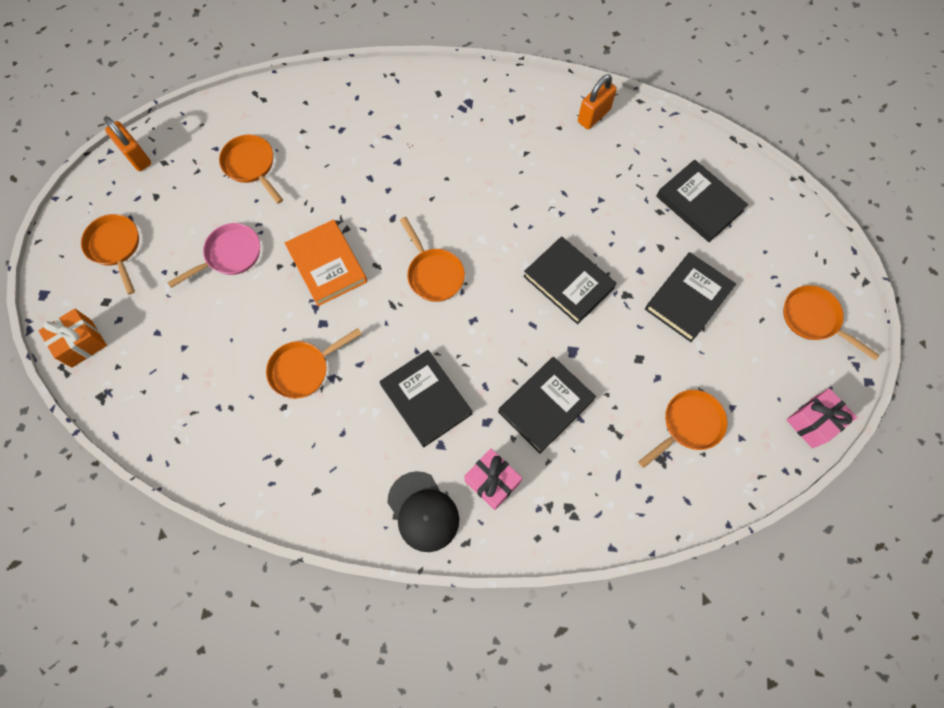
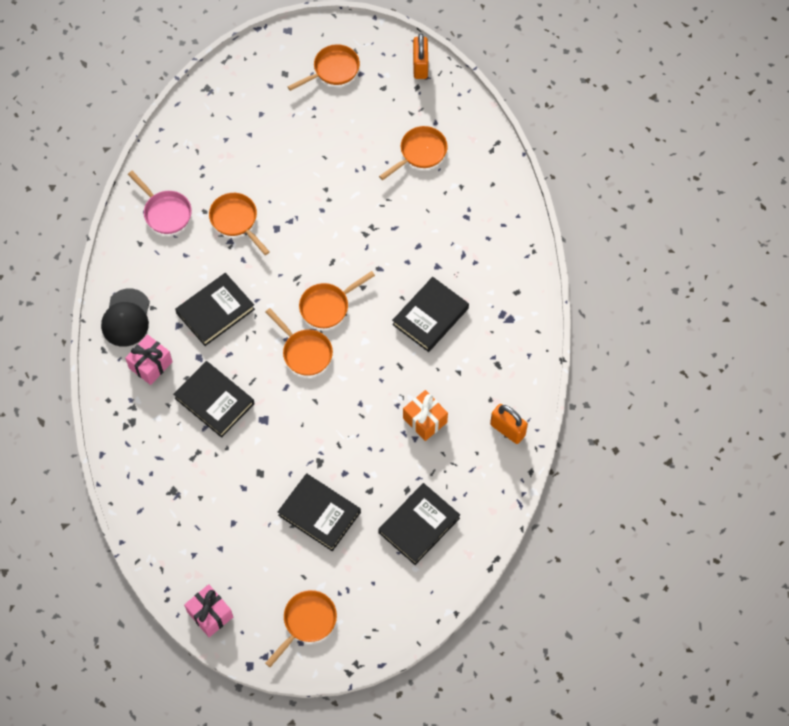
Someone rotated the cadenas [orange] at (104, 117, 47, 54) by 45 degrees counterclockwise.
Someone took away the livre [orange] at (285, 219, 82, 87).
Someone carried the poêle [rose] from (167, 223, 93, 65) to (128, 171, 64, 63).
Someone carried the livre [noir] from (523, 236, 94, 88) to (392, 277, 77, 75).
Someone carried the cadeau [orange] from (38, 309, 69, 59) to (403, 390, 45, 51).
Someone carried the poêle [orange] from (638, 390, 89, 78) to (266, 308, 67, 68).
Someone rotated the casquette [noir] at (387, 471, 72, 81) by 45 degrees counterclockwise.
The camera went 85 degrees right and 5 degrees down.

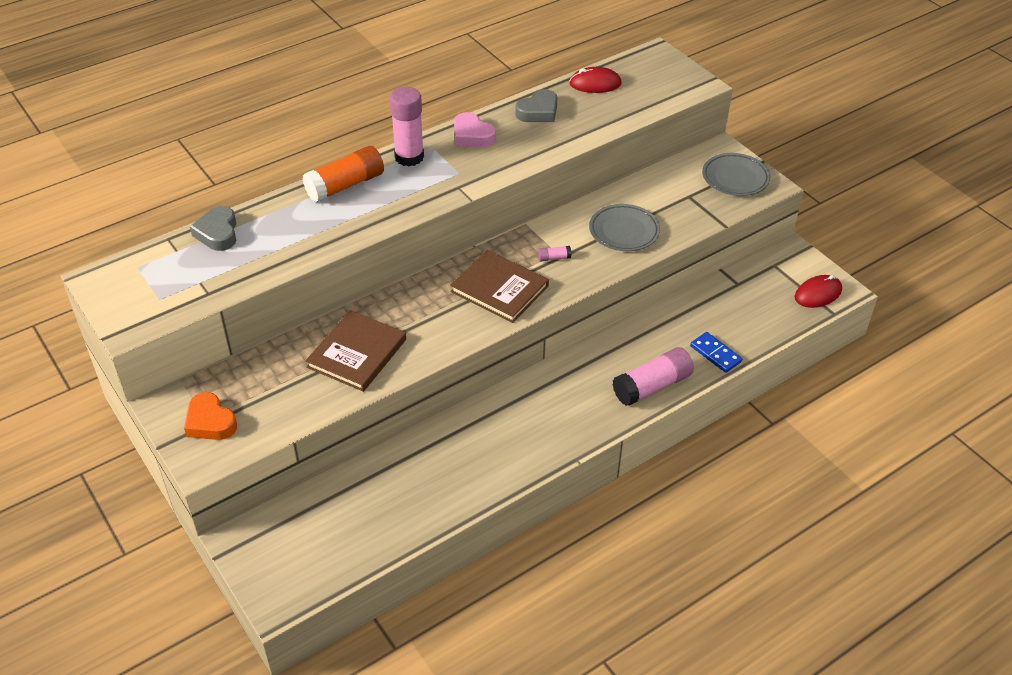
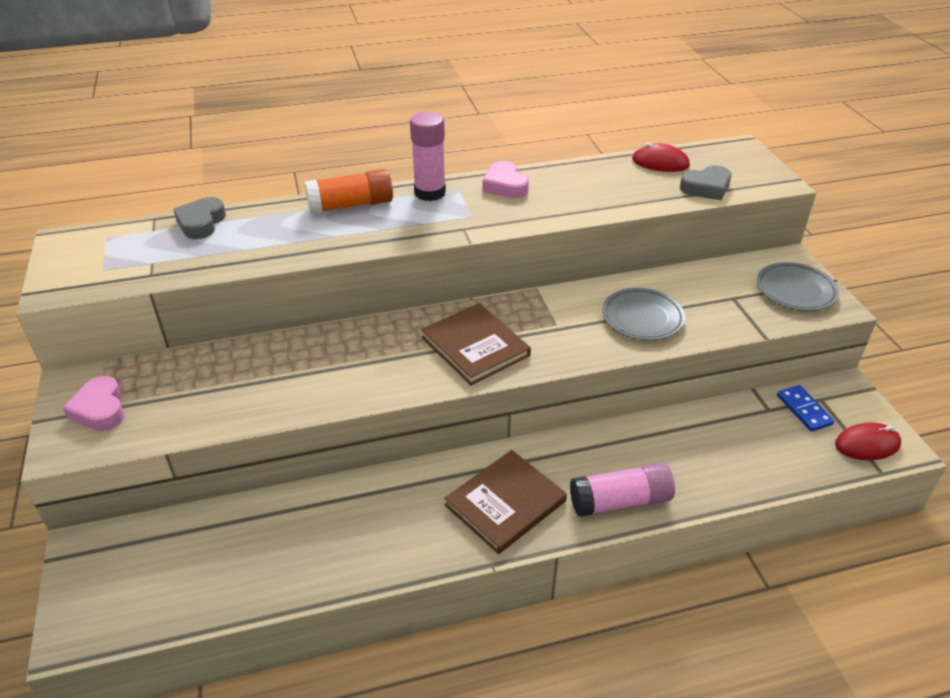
Someone carried the cœur [gris] from (515, 89, 42, 33) to (680, 165, 52, 35).
Someone took away the bâton de colle [rose] at (538, 246, 34, 15).
Someone carried the livre [marron] from (305, 310, 101, 82) to (444, 450, 123, 104).
Someone carried the domino [bleu] from (690, 332, 52, 41) to (777, 385, 57, 47).
Someone repainted the cœur [orange] at (184, 392, 53, 48), which became the cœur [rose] at (63, 376, 62, 55).
The camera went 20 degrees right and 5 degrees down.

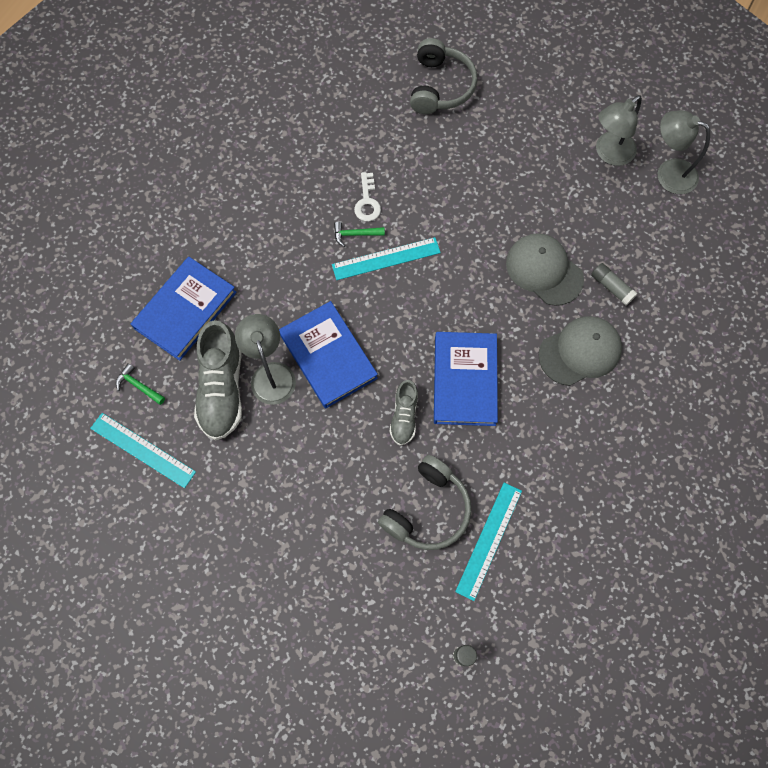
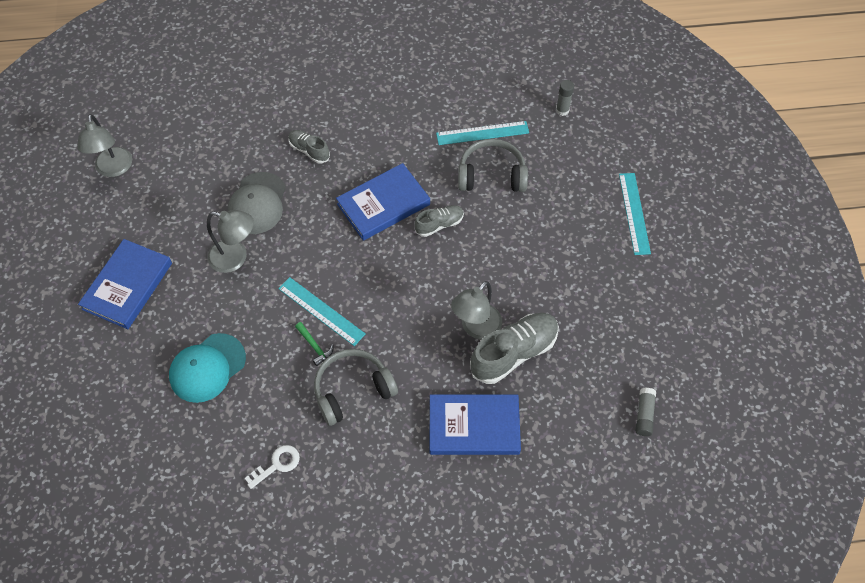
Someone carried the casque audio [gris] from (410, 38, 67, 76) to (314, 349, 84, 77).
Someone carried the lampe [gris] from (596, 95, 46, 71) to (207, 210, 47, 63).
Someone carried the clé [blanc] from (354, 172, 27, 50) to (245, 445, 55, 44).
Someone carried the bâton de colle [gris] from (591, 263, 46, 42) to (636, 387, 20, 49).
Someone carried the livre [bleu] from (279, 301, 99, 107) to (78, 239, 94, 90).
Someone swapped the casquette [gris] at (538, 316, 84, 70) for the chaussure [gris] at (288, 130, 42, 34).
Someone took away the marteau [vert] at (116, 363, 49, 42).
Someone carried the règle [turquoise] from (90, 413, 106, 75) to (619, 173, 32, 82).
Someone put down the casquette [turquoise] at (169, 333, 77, 70).
The camera went 125 degrees left and 10 degrees down.

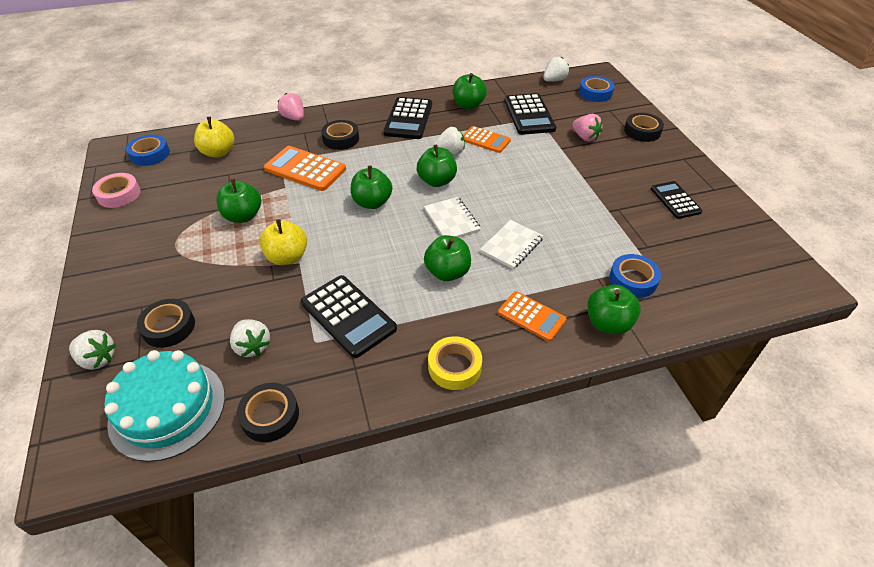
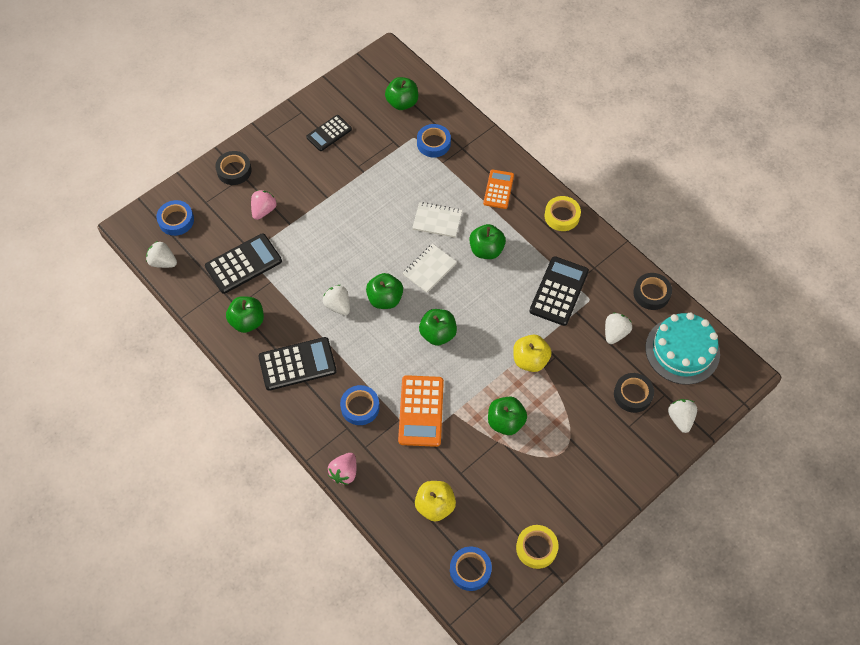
Someone repainted the ruban adhésif [noir] at (321, 120, 38, 30), which became the ruban adhésif [bleu] at (340, 385, 40, 40).
Someone took away the calculatrice [orange] at (463, 126, 48, 27).
Someone repainted the ruban adhésif [rose] at (92, 173, 49, 35), which became the ruban adhésif [jaune] at (516, 525, 43, 44).
Someone carried the pomme [vert] from (587, 284, 54, 51) to (385, 77, 33, 33).
The camera went 115 degrees left and 15 degrees up.

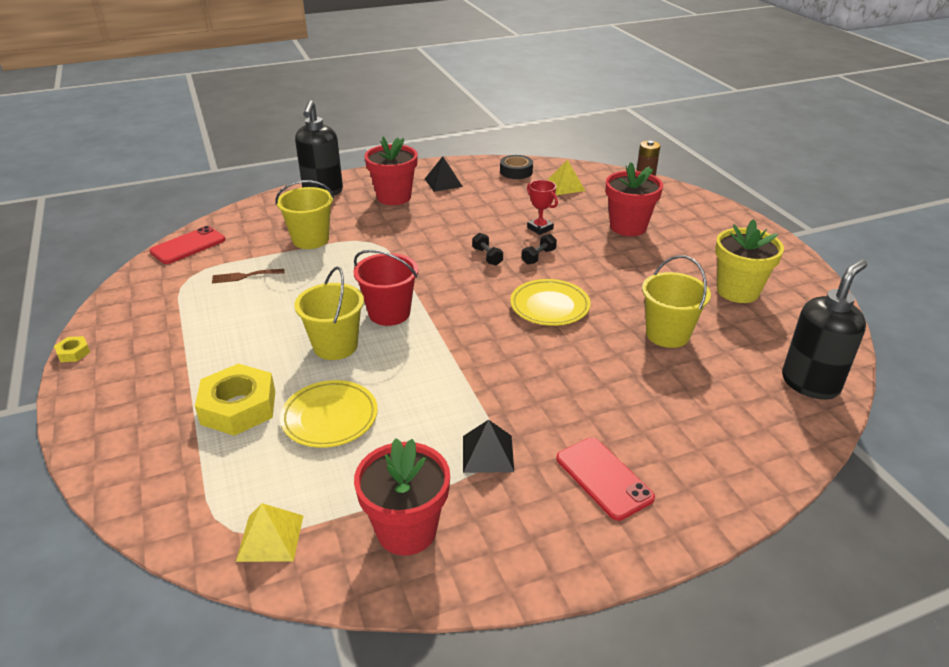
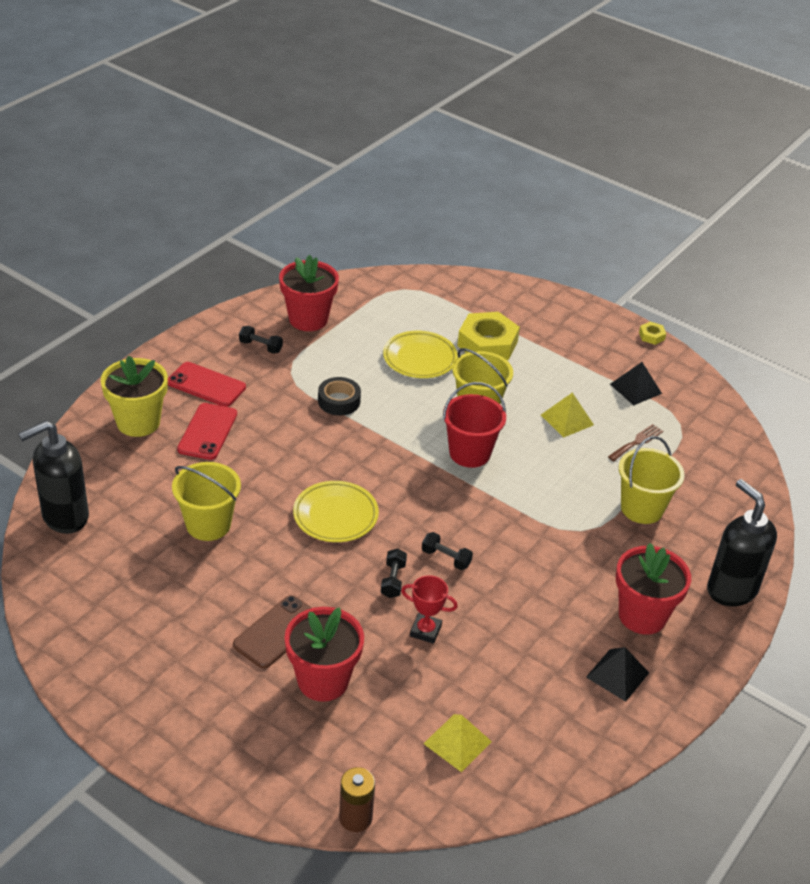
Someone carried the ruban adhésif [noir] from (500, 155, 33, 24) to (318, 377, 43, 38).
Someone carried the pot de fleurs [jaune] from (715, 219, 69, 84) to (101, 356, 67, 81).
Someone carried the téléphone [rouge] from (150, 226, 75, 38) to (177, 403, 60, 57).
Someone rotated the distributeur de savon [noir] at (782, 260, 85, 140) by 45 degrees clockwise.
Someone carried the pyramide [noir] from (463, 419, 51, 54) to (610, 362, 52, 43).
Someone carried the pyramide [jaune] from (236, 503, 67, 59) to (541, 393, 53, 45).
Someone put down the haltère [noir] at (239, 326, 44, 28).
Someone put down the téléphone [marron] at (233, 595, 79, 74).
The camera went 145 degrees right and 5 degrees up.

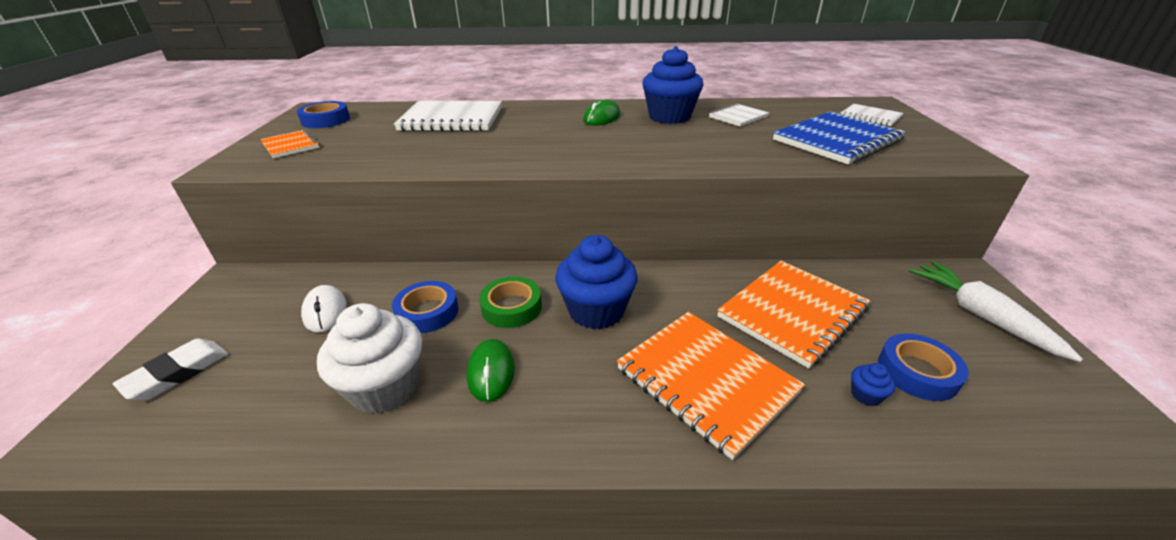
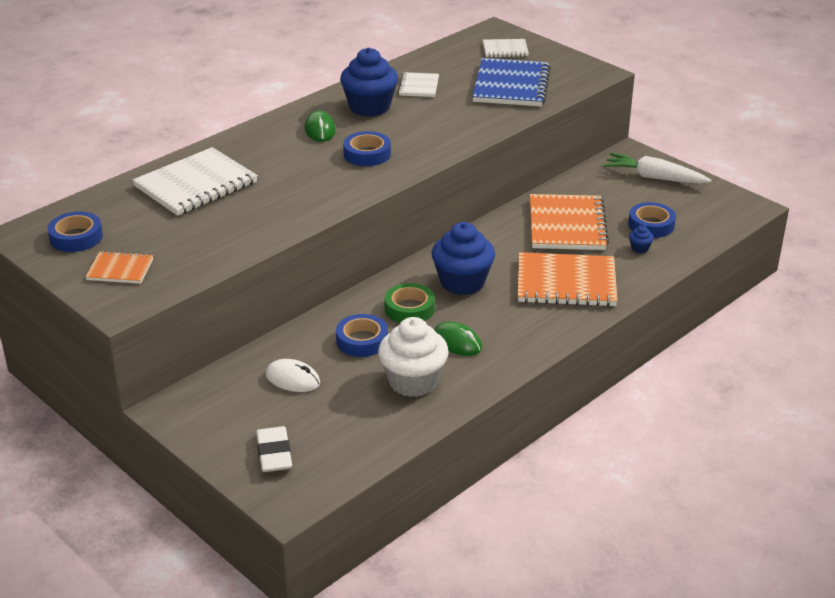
Someone put down the ruban adhésif [bleu] at (343, 131, 48, 35).
The camera went 45 degrees left and 0 degrees up.

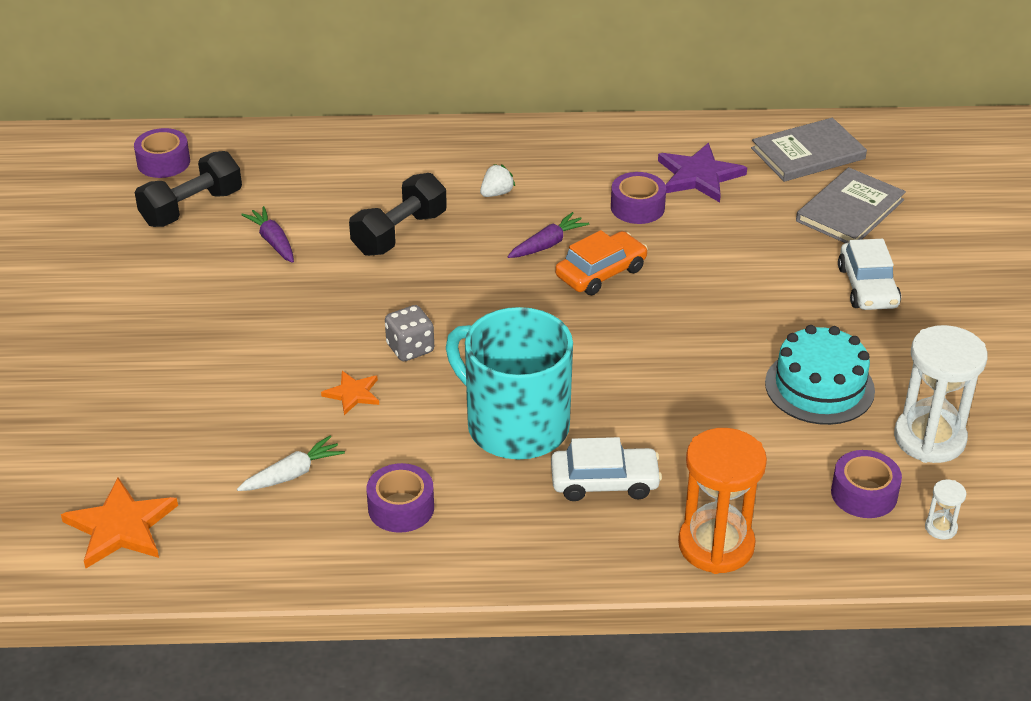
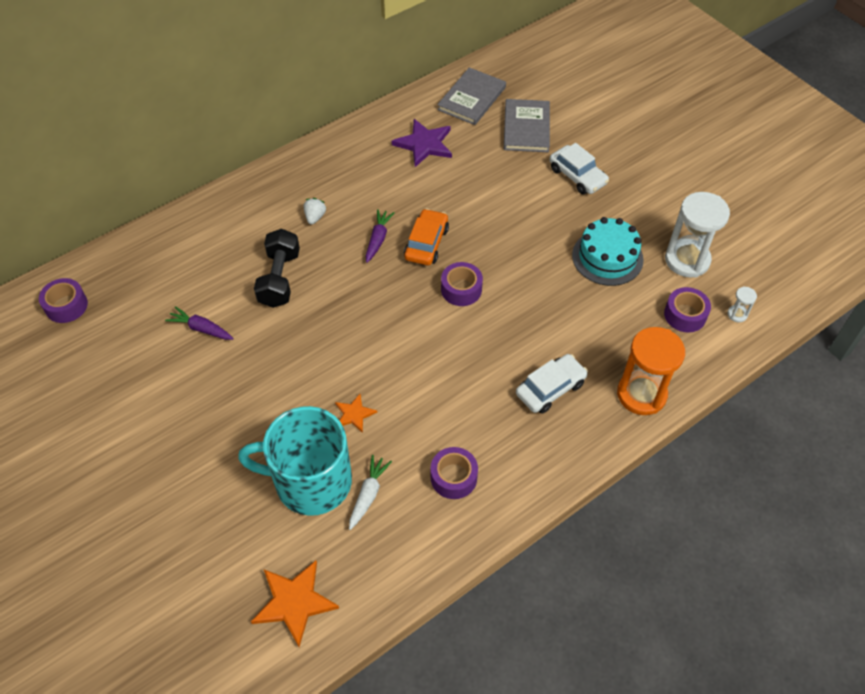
Someone took away the haltère [noir] at (135, 151, 107, 76).
Someone carried the ruban adhésif [violet] from (611, 172, 55, 52) to (441, 262, 42, 44).
Someone took away the dé [gris] at (385, 305, 49, 56).
Someone carried the tasse [turquoise] from (446, 307, 127, 153) to (238, 406, 114, 110).
The camera went 35 degrees left and 15 degrees up.

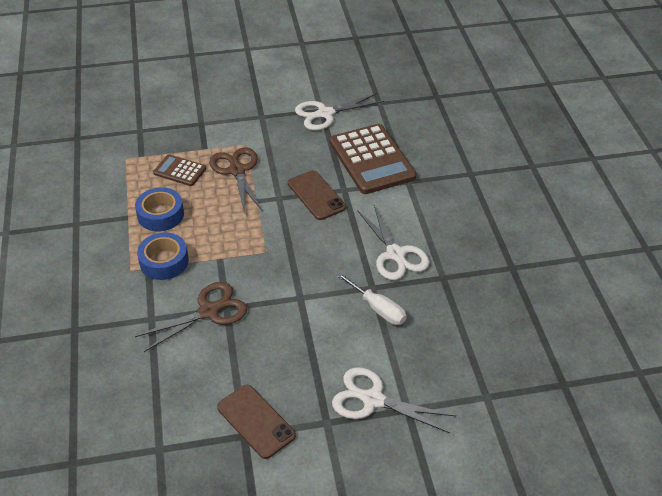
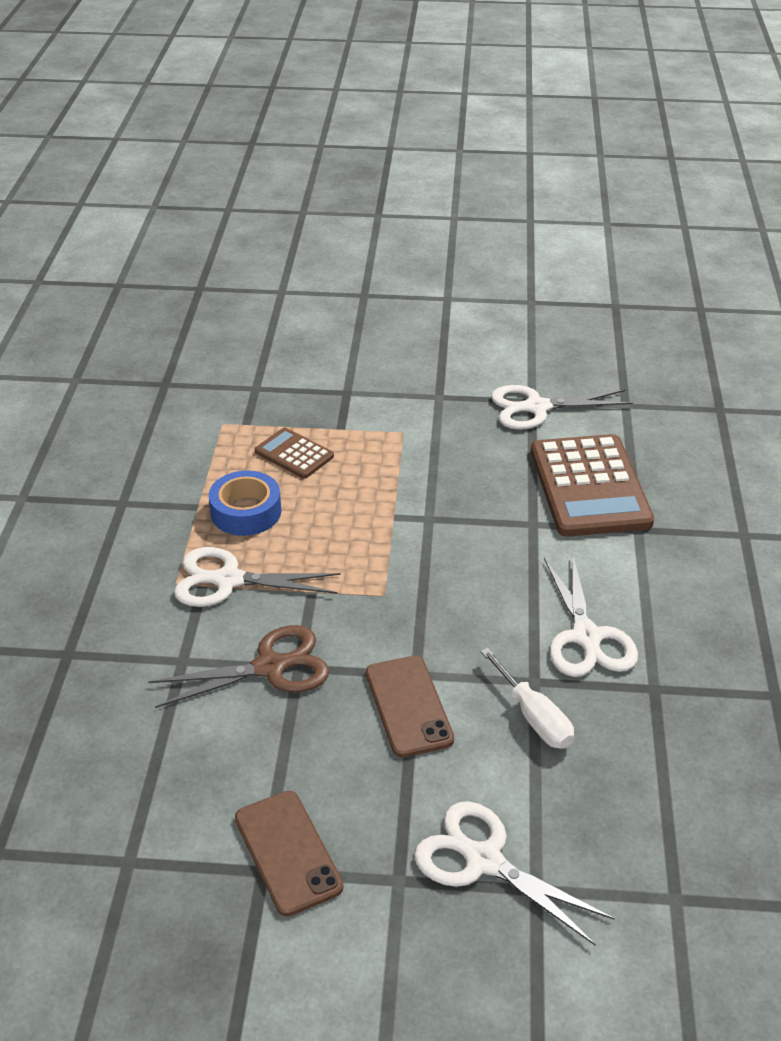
Someone took away the ciseaux [marron] at (209, 147, 54, 66).
Someone carried the téléphone [marron] from (288, 170, 58, 50) to (366, 656, 88, 102).
Someone swapped the ruban adhésif [bleu] at (137, 232, 52, 48) for the ciseaux [blanc] at (174, 547, 167, 60).
The camera went 15 degrees right and 5 degrees down.

